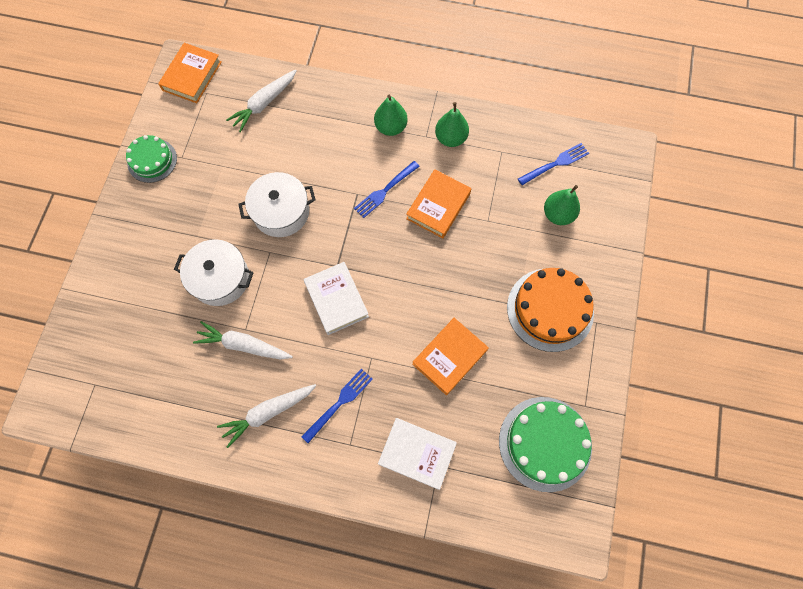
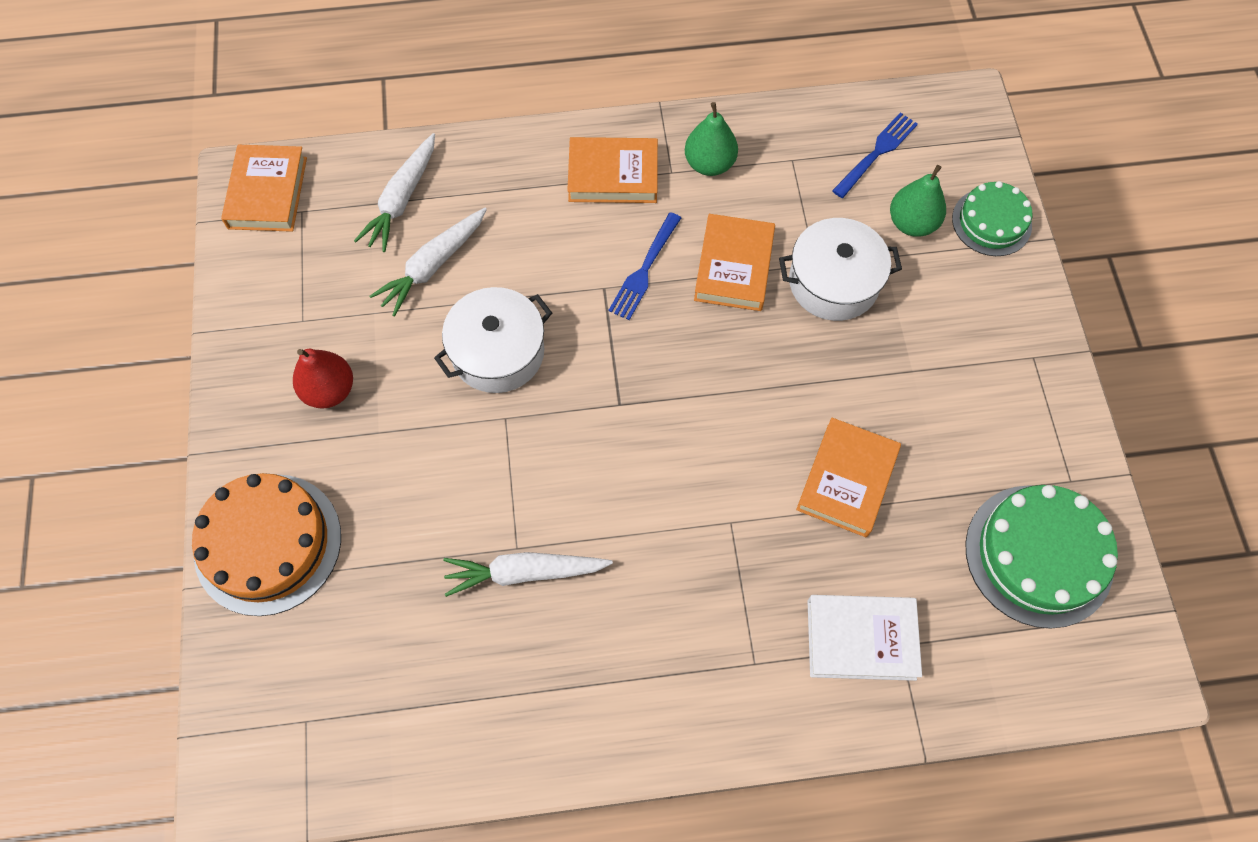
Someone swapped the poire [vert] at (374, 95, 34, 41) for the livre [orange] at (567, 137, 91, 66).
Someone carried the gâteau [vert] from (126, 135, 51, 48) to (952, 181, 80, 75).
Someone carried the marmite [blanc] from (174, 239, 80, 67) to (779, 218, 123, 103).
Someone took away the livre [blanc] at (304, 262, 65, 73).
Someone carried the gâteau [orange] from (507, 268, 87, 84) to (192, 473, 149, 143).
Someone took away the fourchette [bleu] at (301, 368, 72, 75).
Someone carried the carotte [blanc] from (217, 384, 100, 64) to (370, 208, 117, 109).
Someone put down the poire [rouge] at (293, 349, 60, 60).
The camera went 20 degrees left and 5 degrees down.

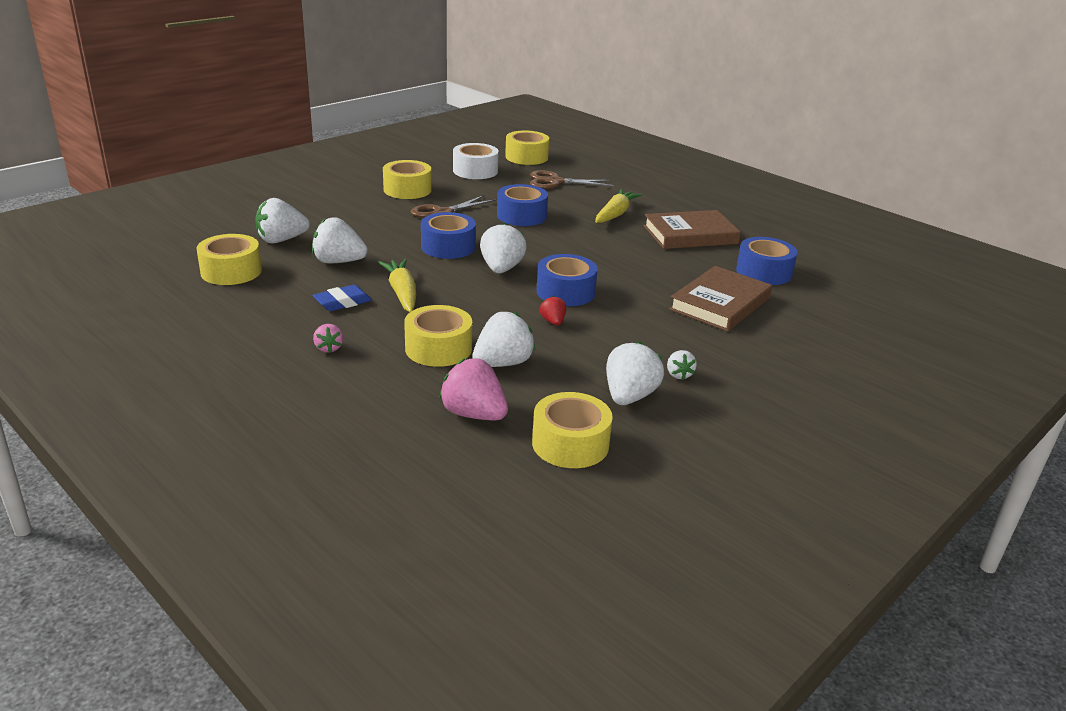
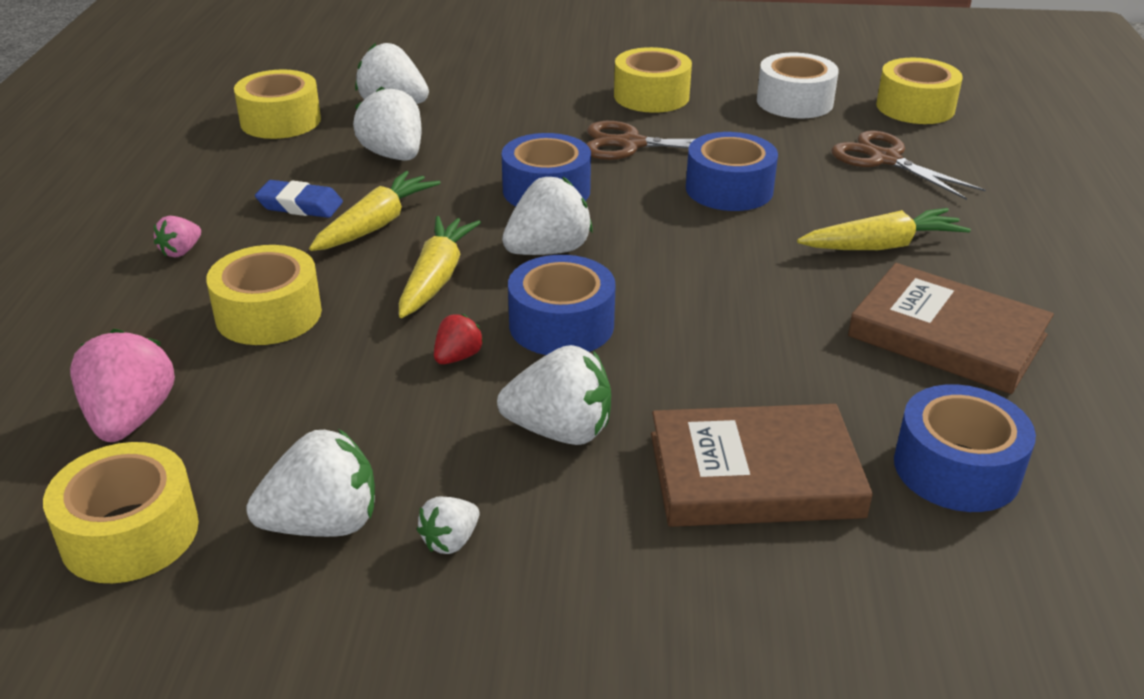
Someone carried the fraise [blanc] from (472, 312, 63, 55) to (497, 345, 114, 100).
Someone put down the carotte [jaune] at (399, 216, 82, 102).
The camera went 50 degrees right and 5 degrees up.

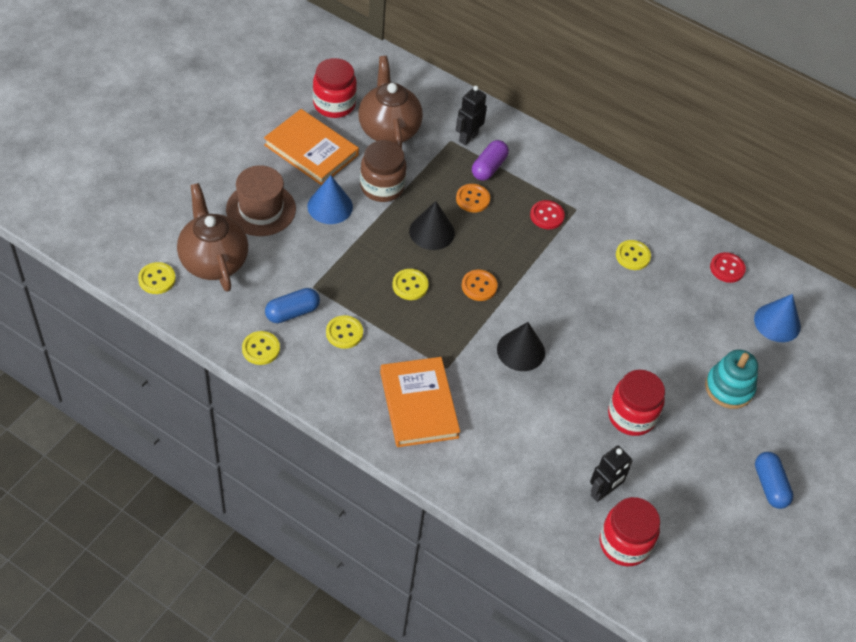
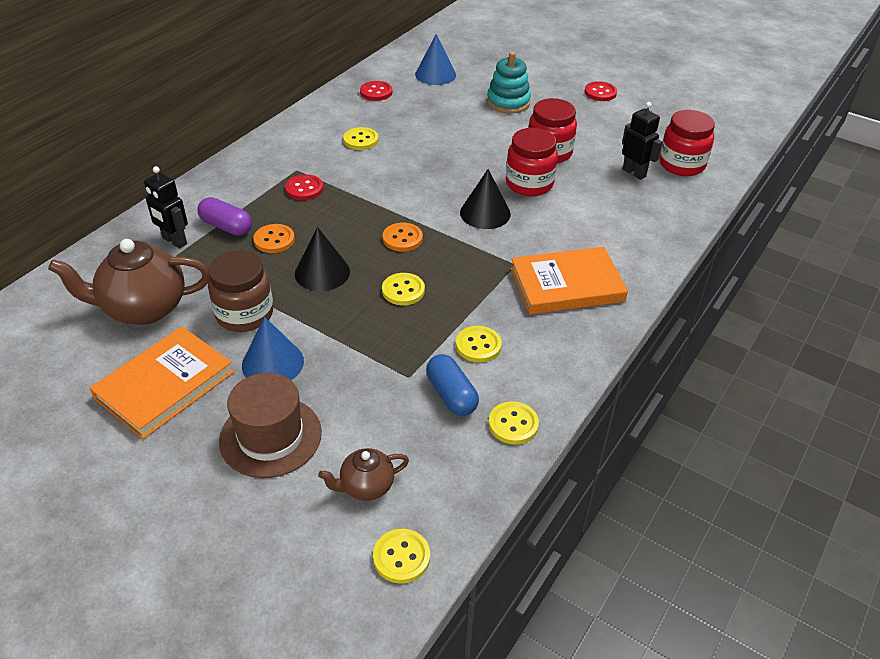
Someone carried the bocal [rouge] from (313, 58, 44, 60) to (506, 128, 52, 68).
Someone scaled the théière [marron] at (177, 183, 71, 109) by 0.52.
Someone swapped the gélule [bleu] at (755, 452, 39, 57) for the bouton [rouge] at (584, 81, 33, 20).
The camera went 85 degrees left and 10 degrees down.

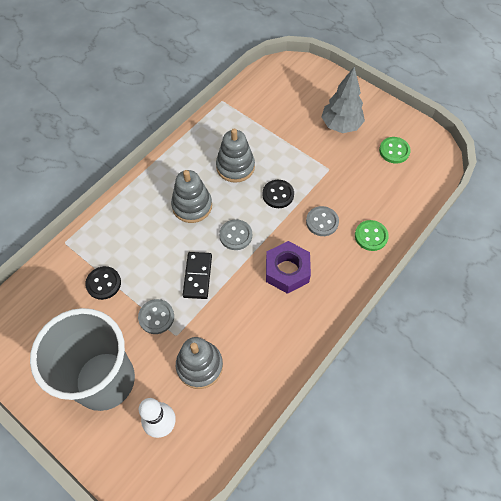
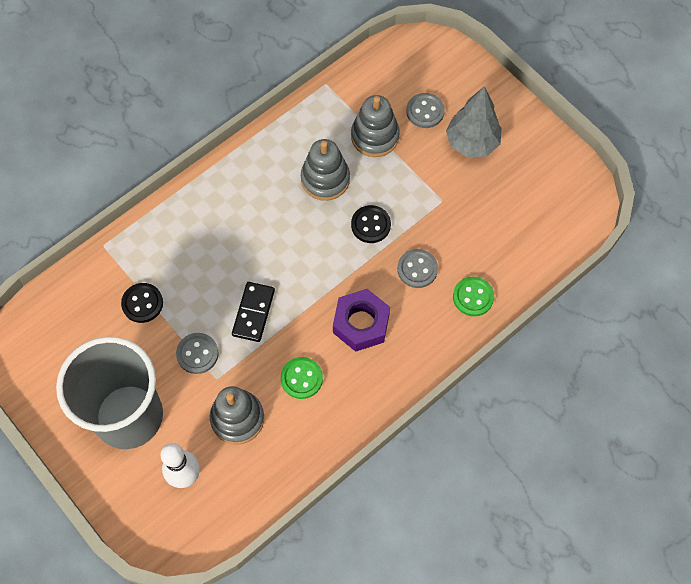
Someone carried the bouton [vert] from (379, 137, 32, 27) to (281, 357, 42, 42).
Someone carried the jouet à empiler [gris] from (171, 170, 41, 53) to (351, 95, 49, 62).
Someone carried the bouton [gris] from (219, 219, 33, 31) to (406, 93, 39, 35).
The camera went 10 degrees right and 5 degrees up.

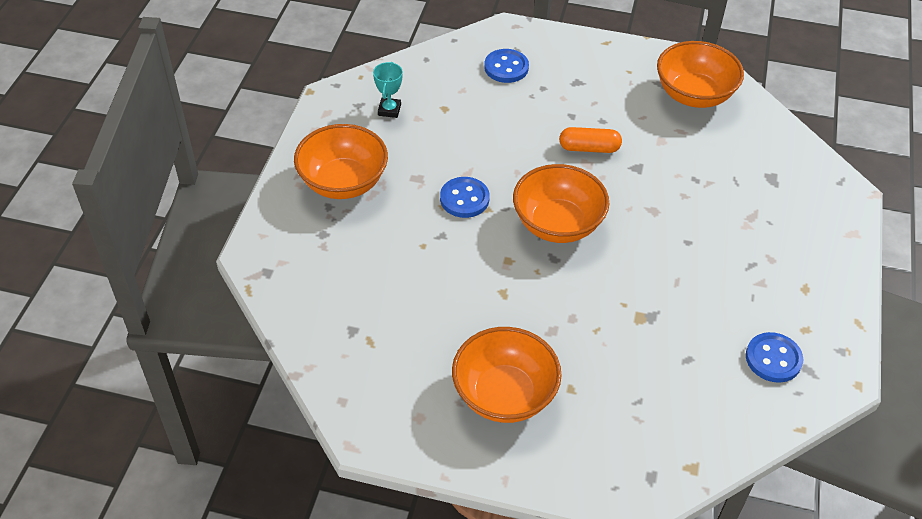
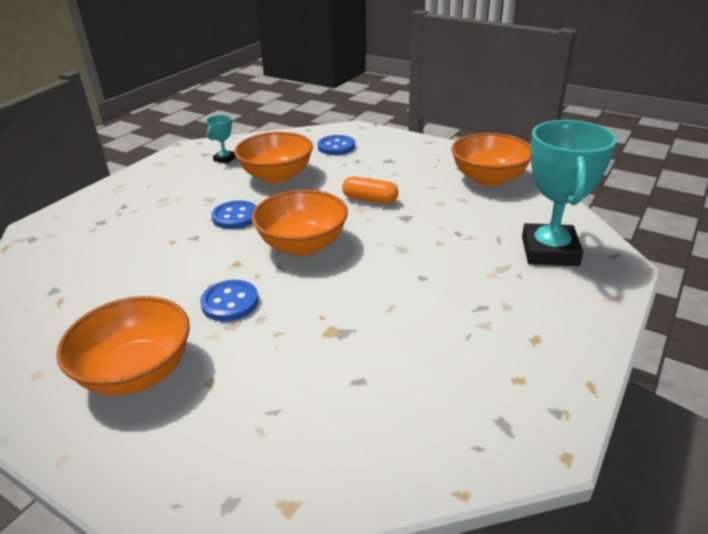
Someone carried the bol [orange] from (294, 124, 94, 75) to (234, 132, 79, 52).
Someone carried the bouton [bleu] from (746, 332, 57, 51) to (200, 280, 59, 41).
Someone put down the trophée [turquoise] at (522, 120, 95, 146).
The camera went 20 degrees right and 15 degrees down.

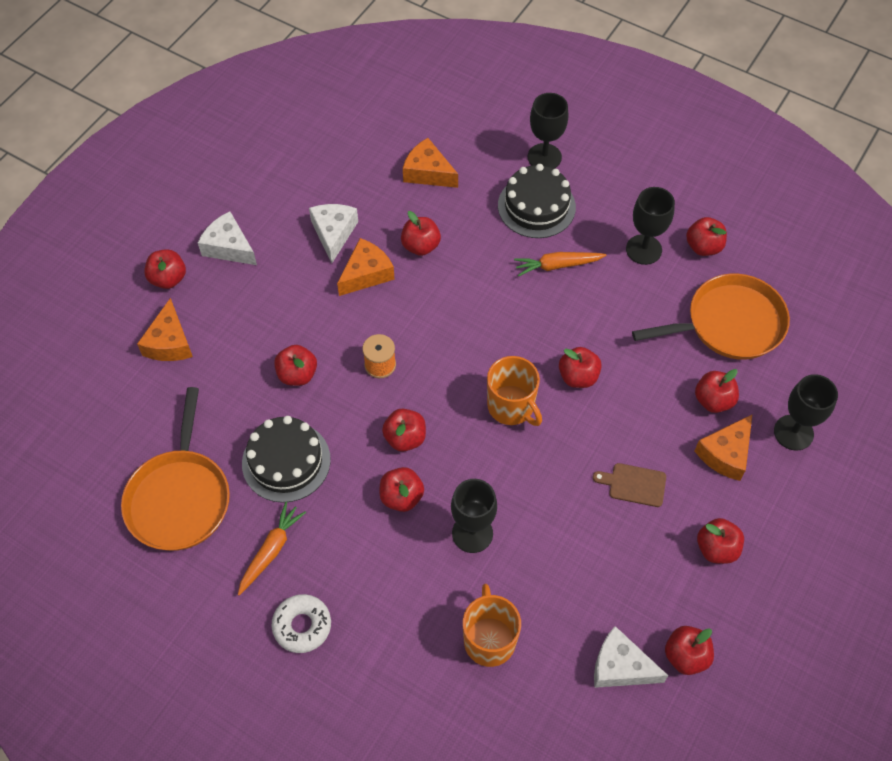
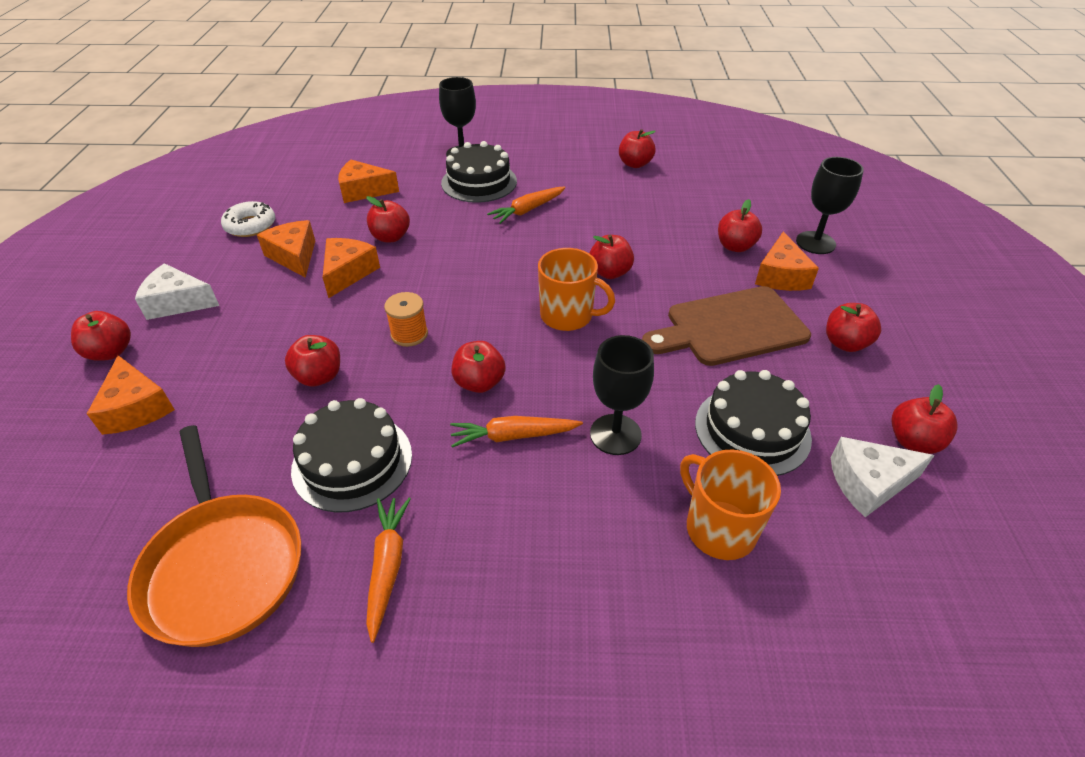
Someone took away the verre à pied [noir] at (626, 187, 49, 78).
Someone repainted the fromage [blanc] at (309, 204, 49, 59), which became the fromage [orange] at (257, 220, 58, 58).
Someone took away the poêle [orange] at (632, 274, 158, 86).
Someone scaled the planche à découper [marron] at (593, 463, 73, 44) by 2.07.
Someone swapped the pomme [rouge] at (380, 467, 44, 45) for the carotte [orange] at (450, 416, 133, 31).
Someone carried the beignet [blanc] from (272, 594, 59, 59) to (221, 201, 54, 36).
Someone put down the gâteau [noir] at (695, 370, 117, 106).
The camera went 30 degrees left and 15 degrees down.

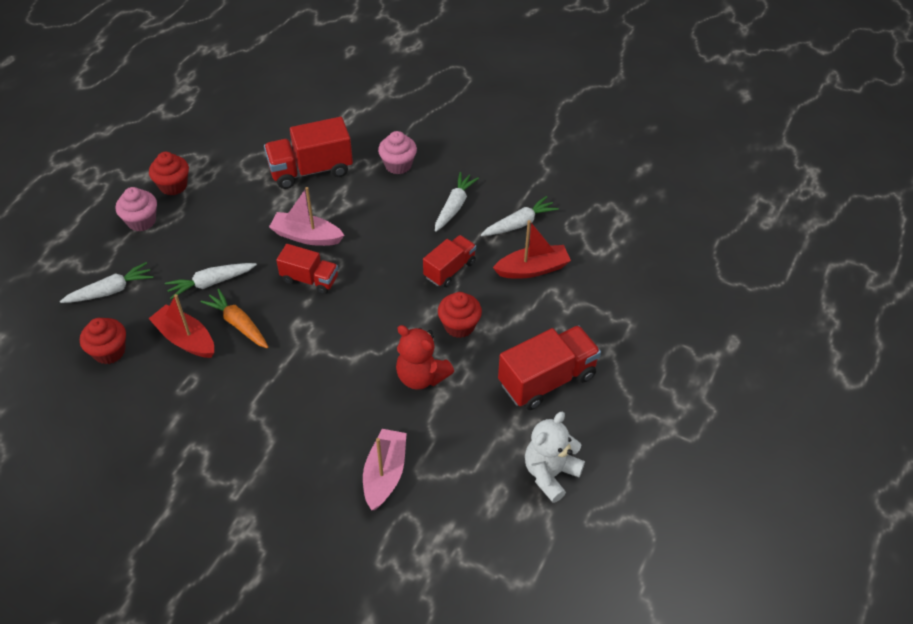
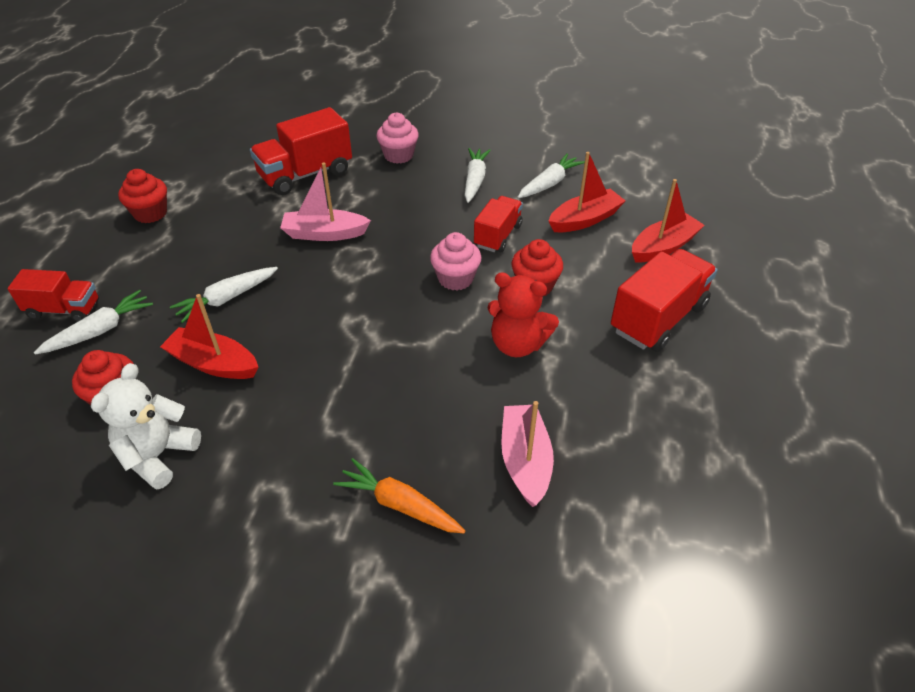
Someone carried the muffin [rose] from (115, 187, 42, 44) to (430, 232, 51, 58).
Someone carried the camion [rouge] from (276, 244, 62, 50) to (7, 269, 92, 53).
Someone carried the carotte [orange] from (201, 289, 68, 59) to (333, 458, 132, 75).
Someone carried the ours en peluche [blanc] from (525, 412, 60, 91) to (91, 363, 110, 126).
Someone put down the bateau [rouge] at (632, 179, 73, 83).
The camera went 15 degrees left and 5 degrees down.

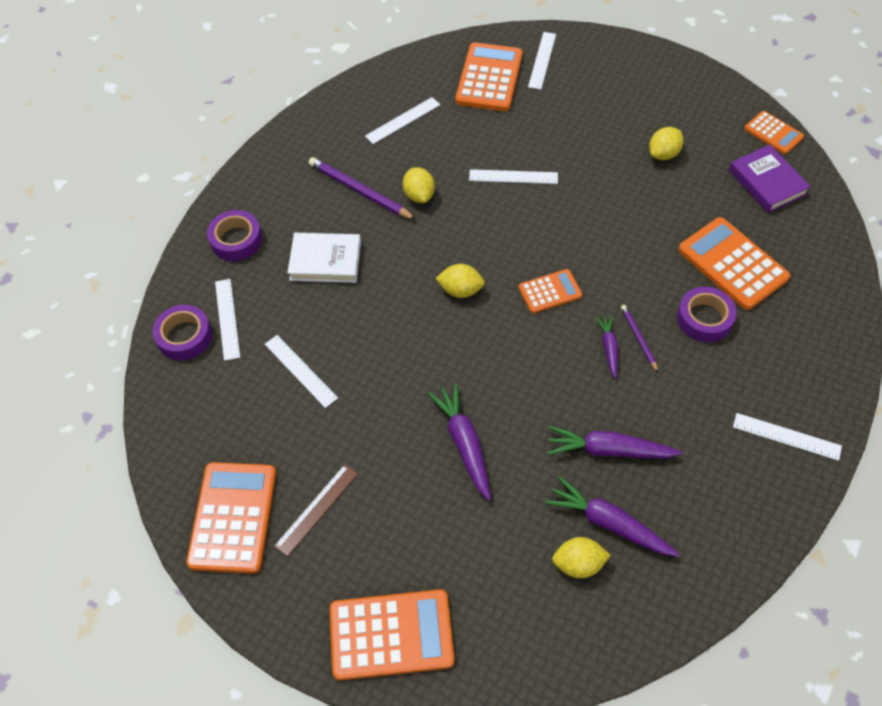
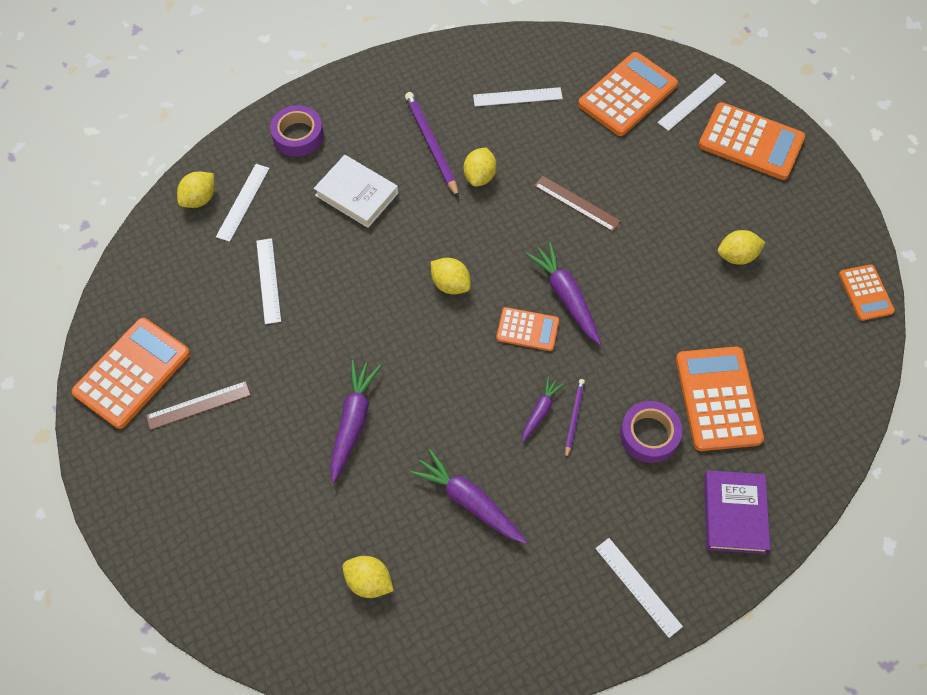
Someone carried the livre [violet] from (729, 145, 82, 68) to (704, 470, 66, 84).
Someone repainted the règle [blanc] at (469, 169, 89, 15), which became the règle [marron] at (534, 176, 87, 56).
Someone swapped the ruban adhésif [violet] at (152, 305, 60, 55) for the citron [jaune] at (177, 171, 38, 37).
Someone carried the carotte [violet] from (545, 476, 135, 81) to (526, 242, 75, 103).
Someone carried the calculatrice [orange] from (330, 589, 124, 91) to (698, 102, 107, 78).
The camera went 30 degrees right and 5 degrees up.

